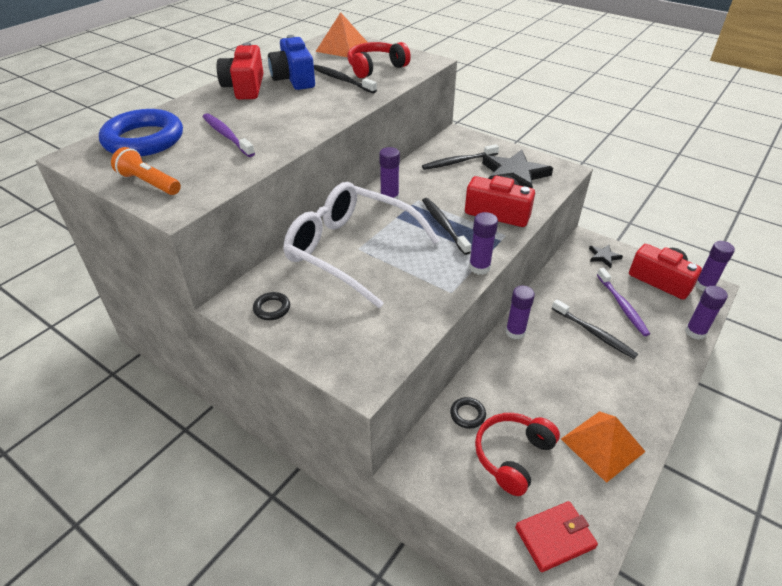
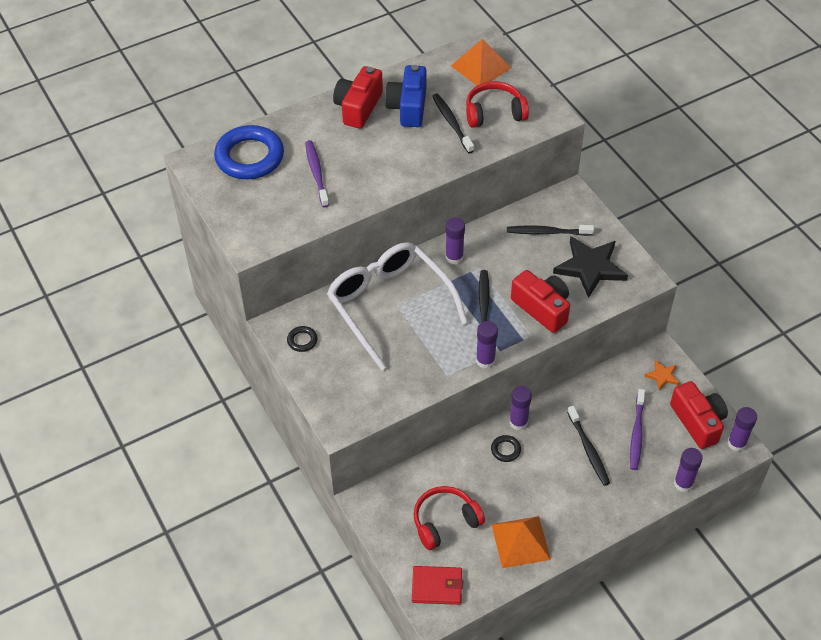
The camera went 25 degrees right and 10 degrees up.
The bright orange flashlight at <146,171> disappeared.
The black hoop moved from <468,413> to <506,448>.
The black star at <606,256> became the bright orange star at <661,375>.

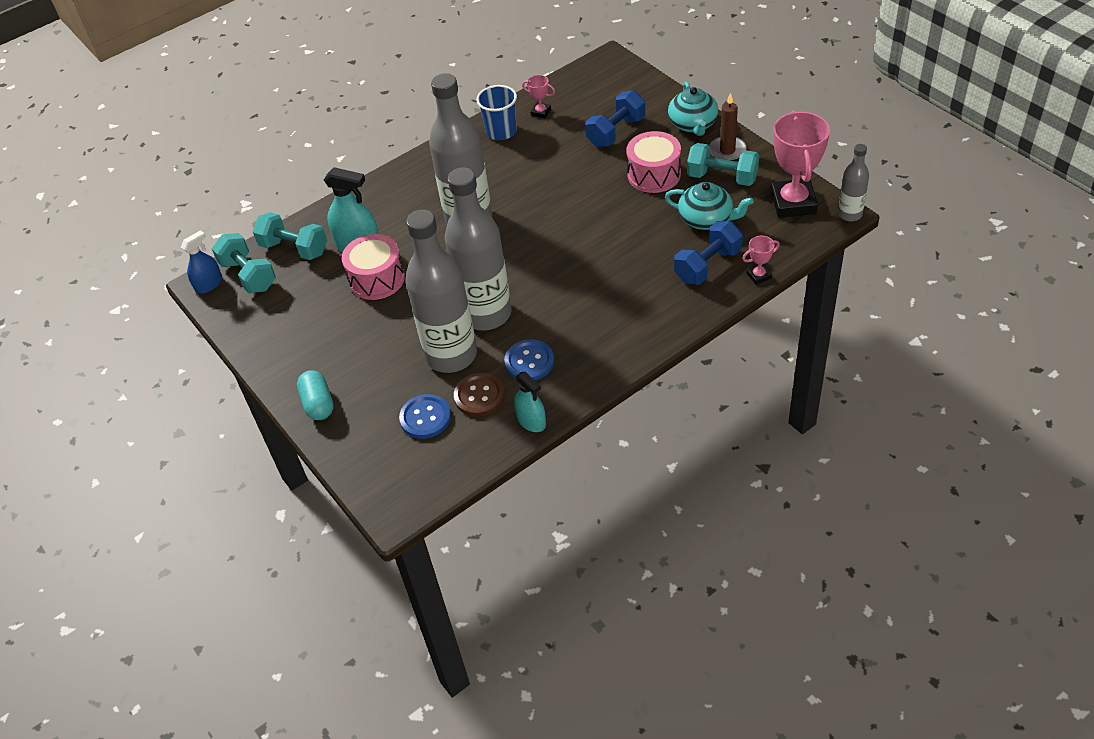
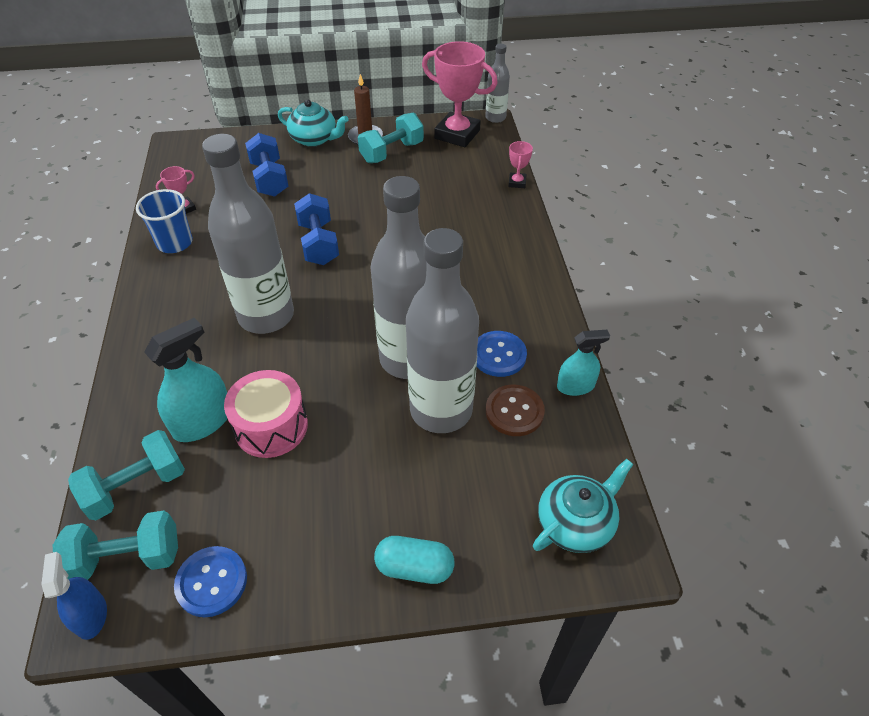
The camera went 65 degrees left and 0 degrees up.
The rose-pink toy drum at <654,162> disappeared.
The cobalt button moved from <425,416> to <210,581>.
The teal teapot moved from <709,206> to <583,506>.
The cobalt dumbbell moved from <708,253> to <316,229>.

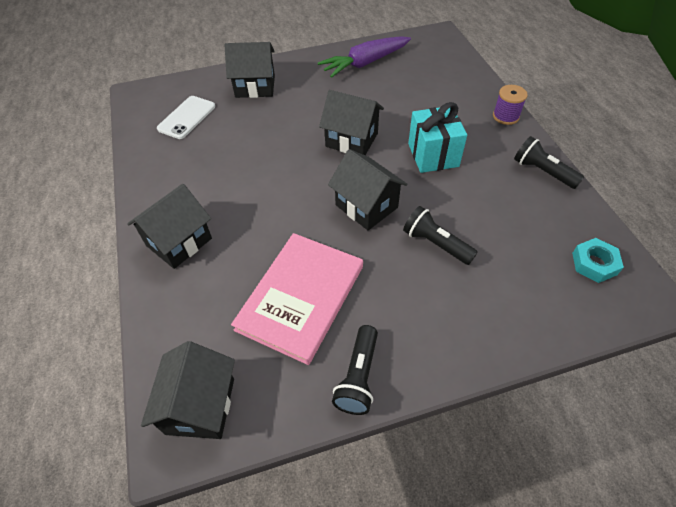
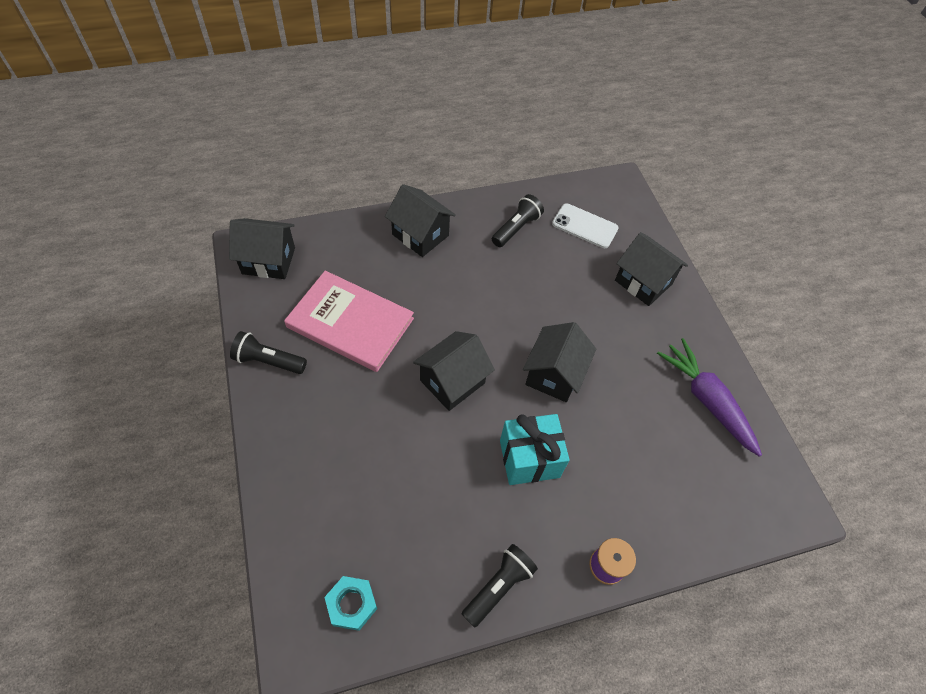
The camera went 85 degrees right and 5 degrees up.
The black flashlight moved from <440,235> to <518,220>.
The black house at <249,70> turned 45 degrees counterclockwise.

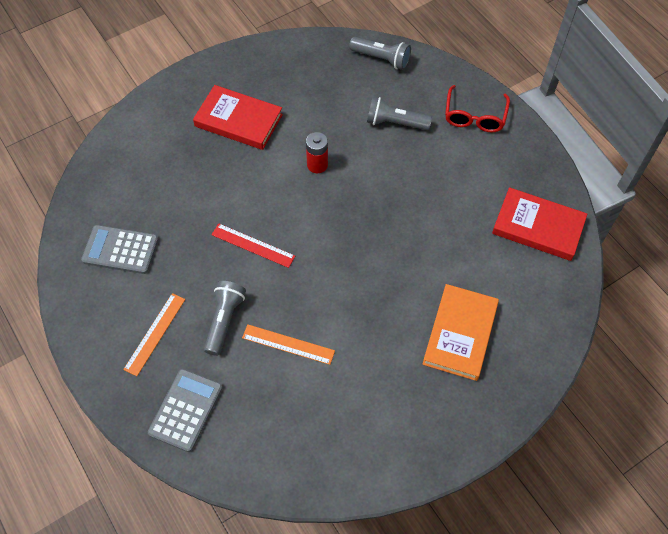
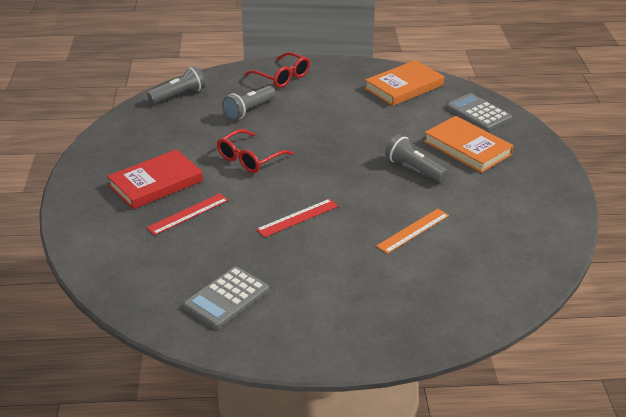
The camera went 60 degrees left and 25 degrees down.
The bright orange ruler at <154,334> disappeared.
The scarlet ruler at <187,214> appeared.
The ash-grey pocket calculator moved from <185,410> to <479,112>.
The ash-grey flashlight moved from <225,318> to <416,158>.
The scarlet battery at <317,152> was replaced by the scarlet glasses at <255,151>.
The scarlet book at <539,224> became the bright orange book at <404,83>.

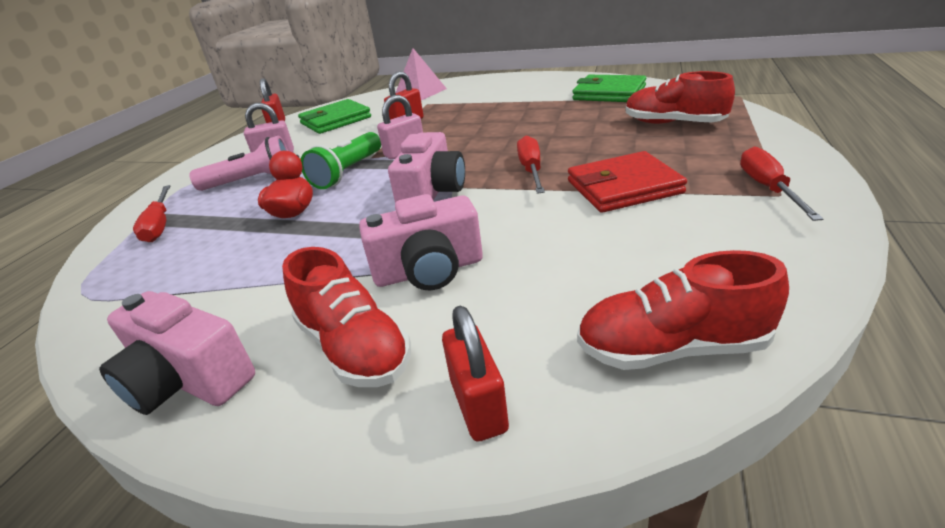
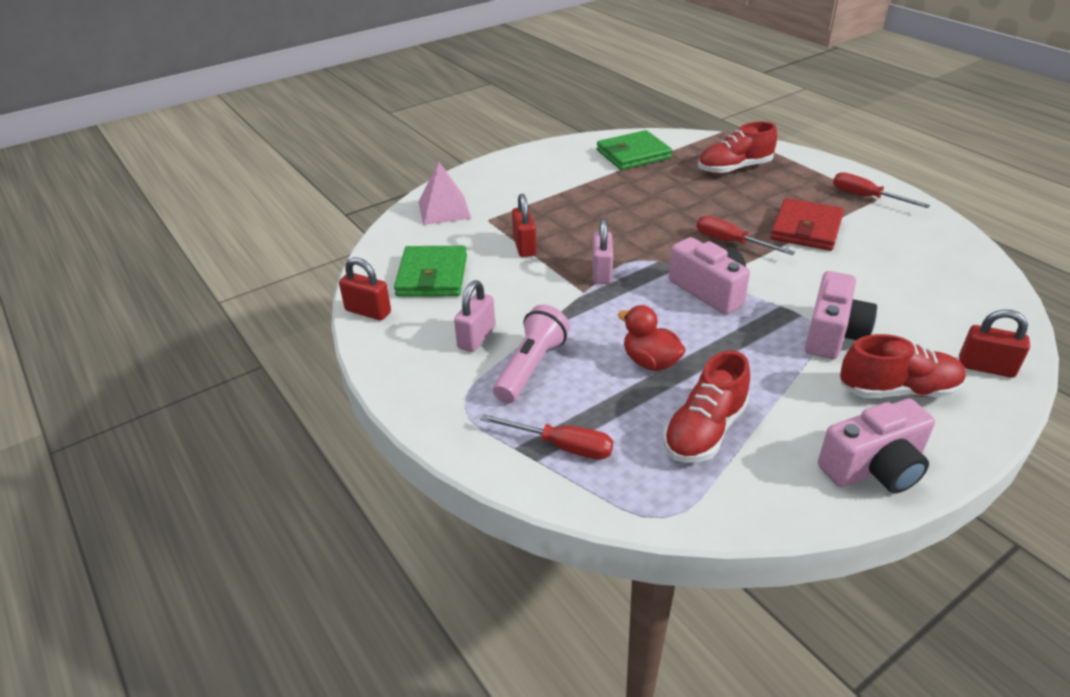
The camera went 55 degrees left and 5 degrees up.
The green flashlight at <341,160> disappeared.
The scarlet shoe moved from <683,310> to <706,406>.

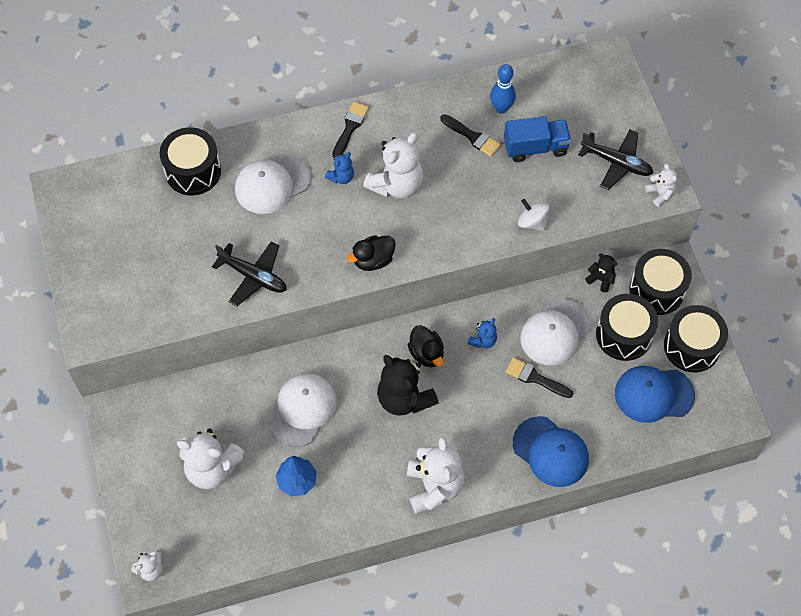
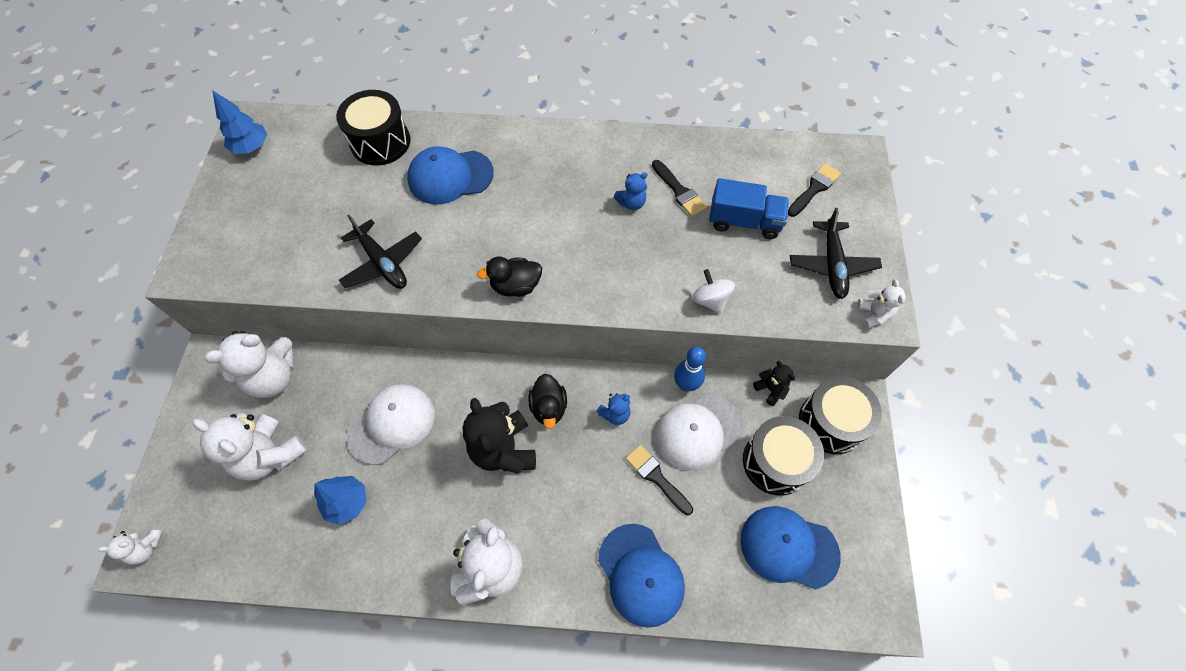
The camera went 20 degrees right and 0 degrees up.
The black toy drum at <696,339> disappeared.
The cobalt fir tree at <239,122> appeared.
The cobalt teddy moved from <339,168> to <631,191>.
The black paintbrush moved from <350,130> to <814,190>.
The pure white teddy moved from <393,165> to <249,364>.
The cobalt tenpin moved from <503,89> to <690,369>.
The pure white baseball cap at <272,184> became the cobalt baseball cap at <450,175>.
The black plane at <615,159> turned 45 degrees clockwise.

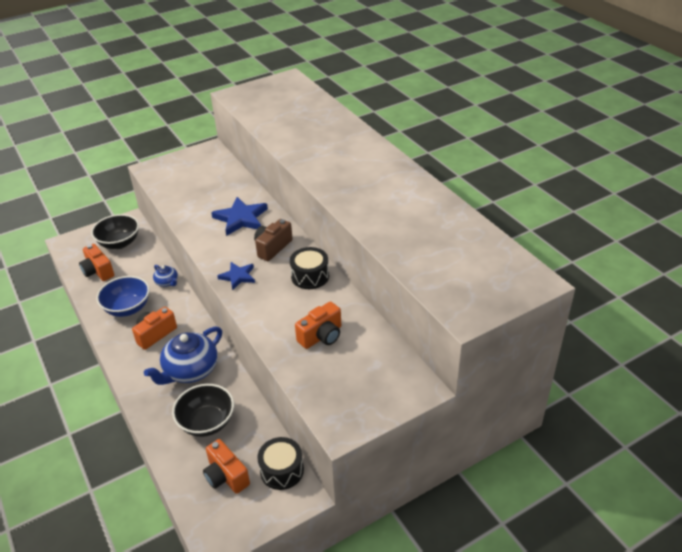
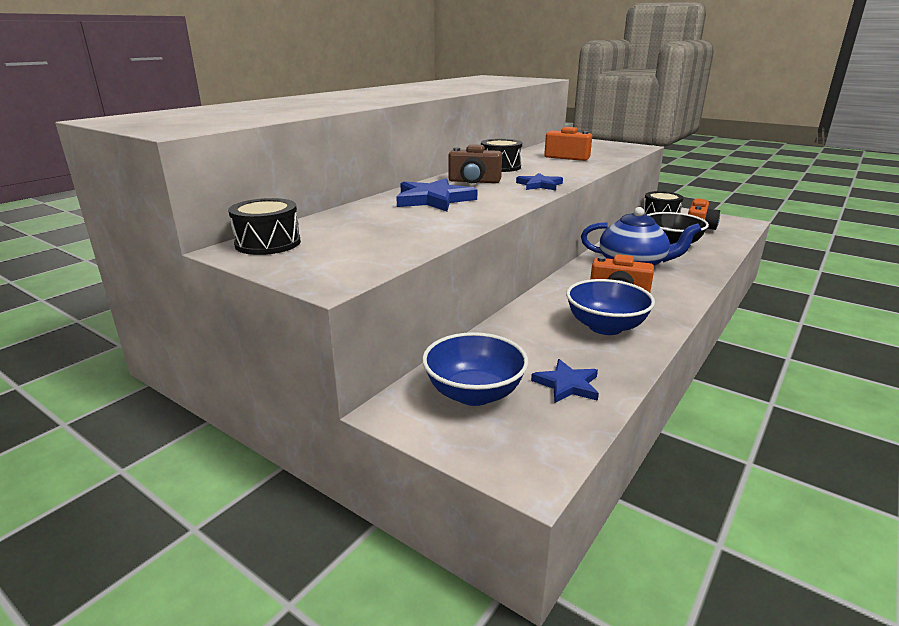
The camera went 115 degrees left and 15 degrees down.
The cobalt teapot at <165,276> disappeared.
The black toy drum at <264,226> appeared.
The bright orange camera at <96,262> was replaced by the cobalt star at <565,381>.
The black serving bowl at <115,231> became the cobalt serving bowl at <475,369>.

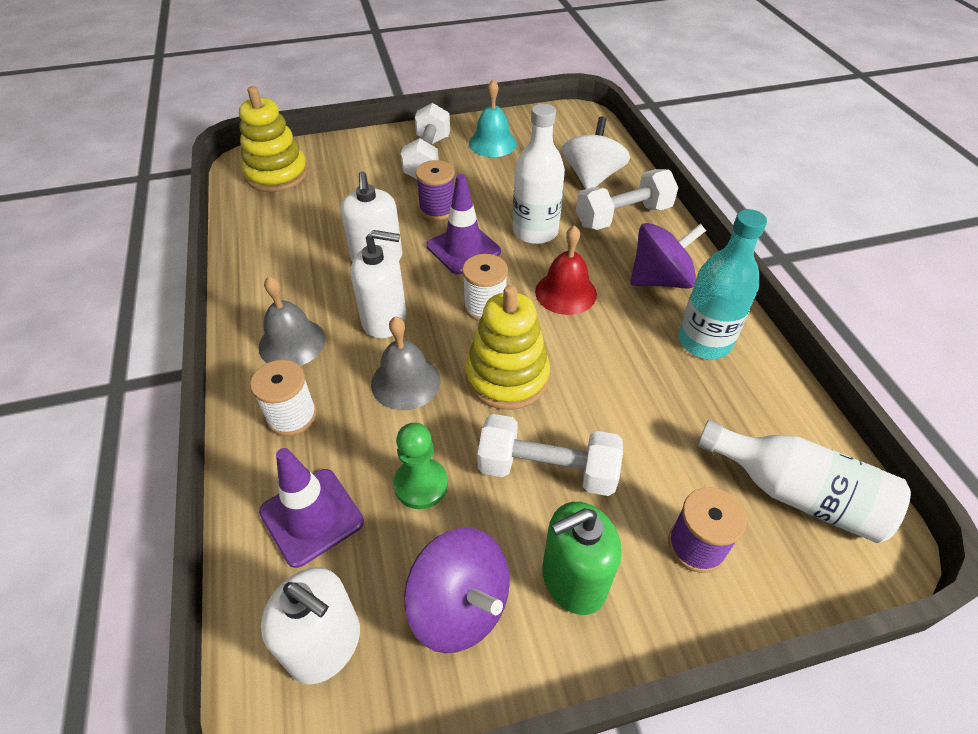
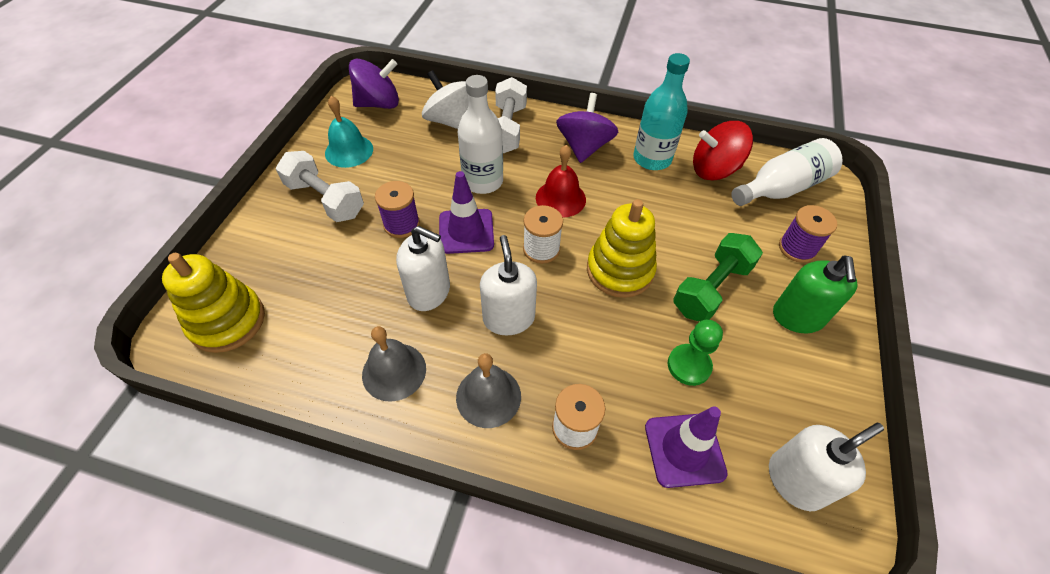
The camera went 60 degrees left and 5 degrees up.
The scarlet toy top at <723,151> appeared.
The ash-grey hand bell moved from <405,363> to <394,364>.
The royal purple toy top moved from <457,590> to <374,84>.
The pure white dumbbell at <550,455> became the green dumbbell at <718,277>.
The pure white pump bottle at <379,284> turned 45 degrees counterclockwise.

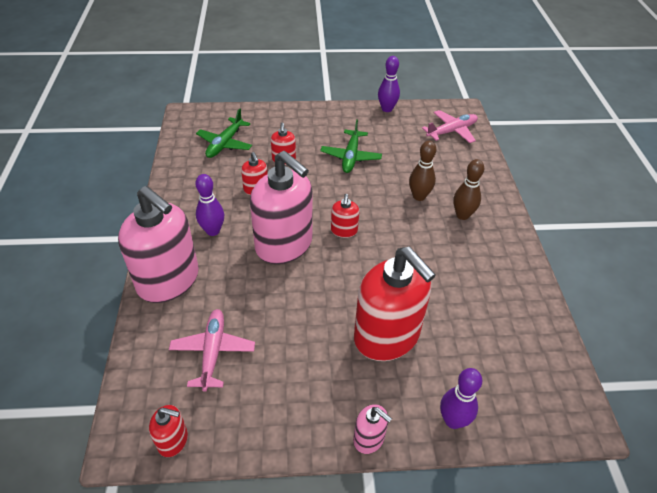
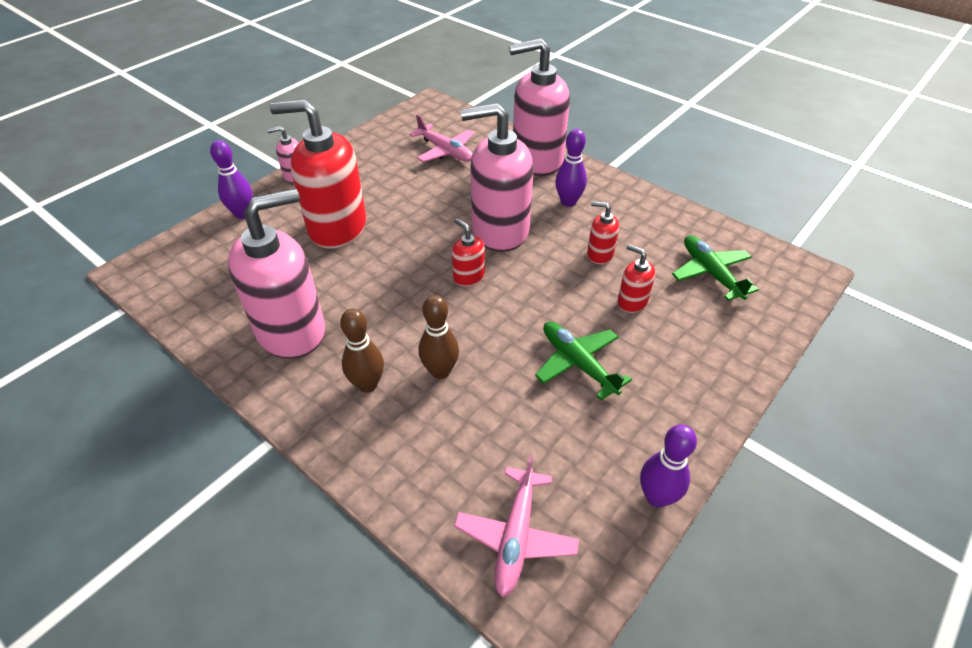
The camera went 135 degrees right and 0 degrees up.
The scarlet pump bottle at <168,431> disappeared.
The rose-pink pump bottle at <276,274> appeared.

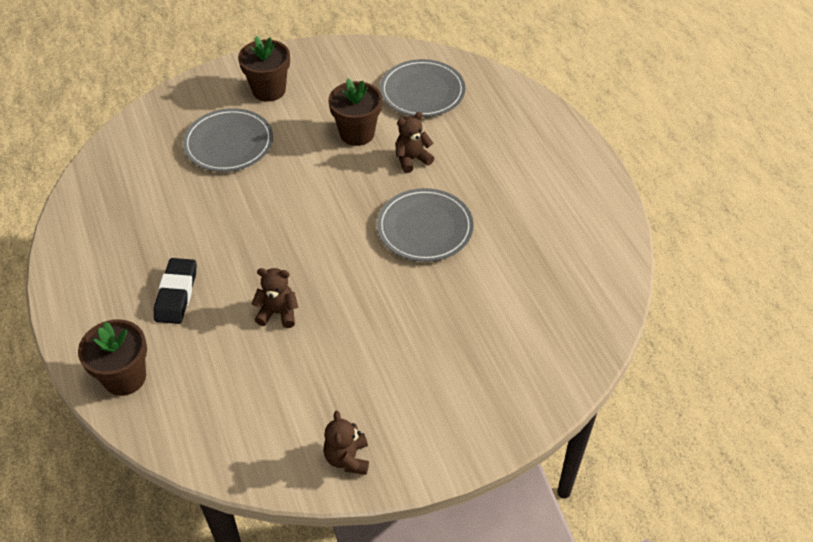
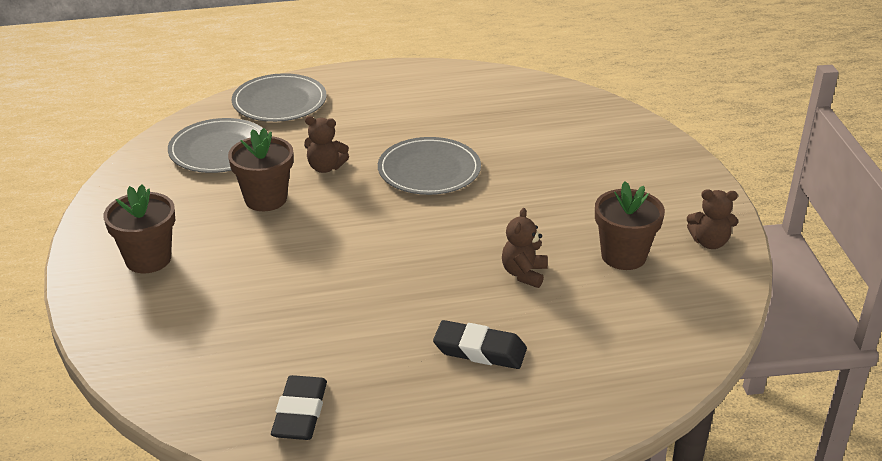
The camera went 80 degrees left and 15 degrees down.
The black eraser at <299,407> appeared.
The dark brown plant pot moved from <112,357> to <630,225>.
The ash-grey dinner plate moved from <228,140> to <279,97>.
The dark brown teddy at <414,142> turned 60 degrees counterclockwise.

